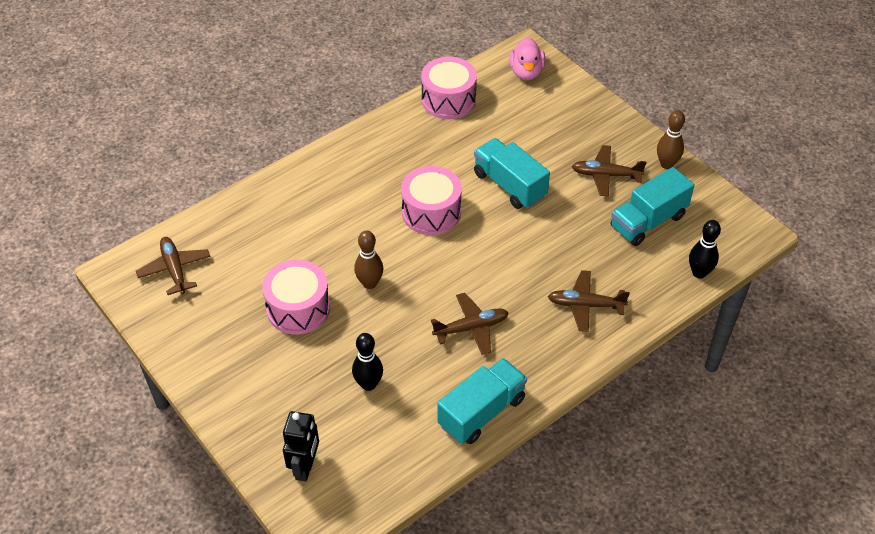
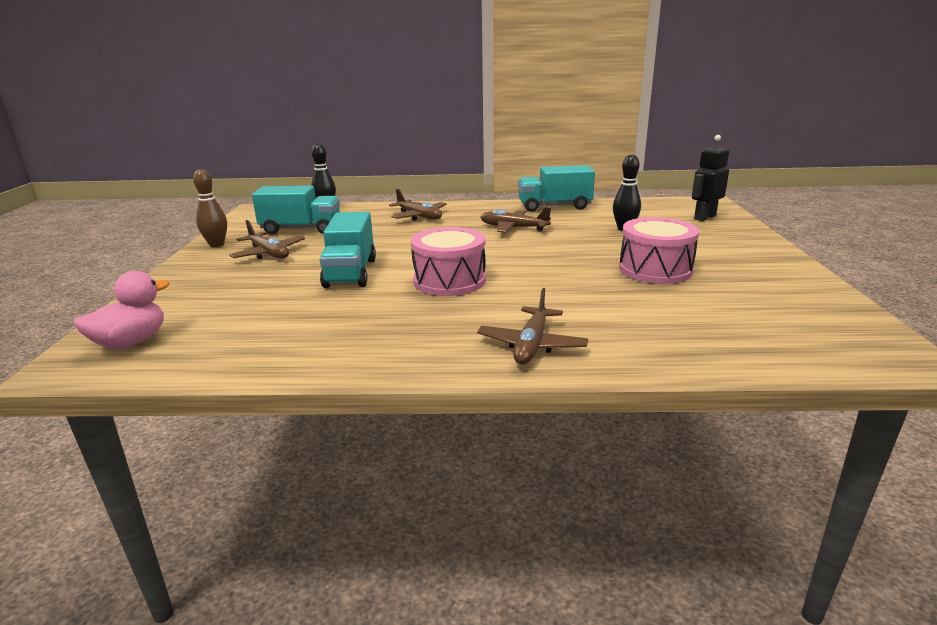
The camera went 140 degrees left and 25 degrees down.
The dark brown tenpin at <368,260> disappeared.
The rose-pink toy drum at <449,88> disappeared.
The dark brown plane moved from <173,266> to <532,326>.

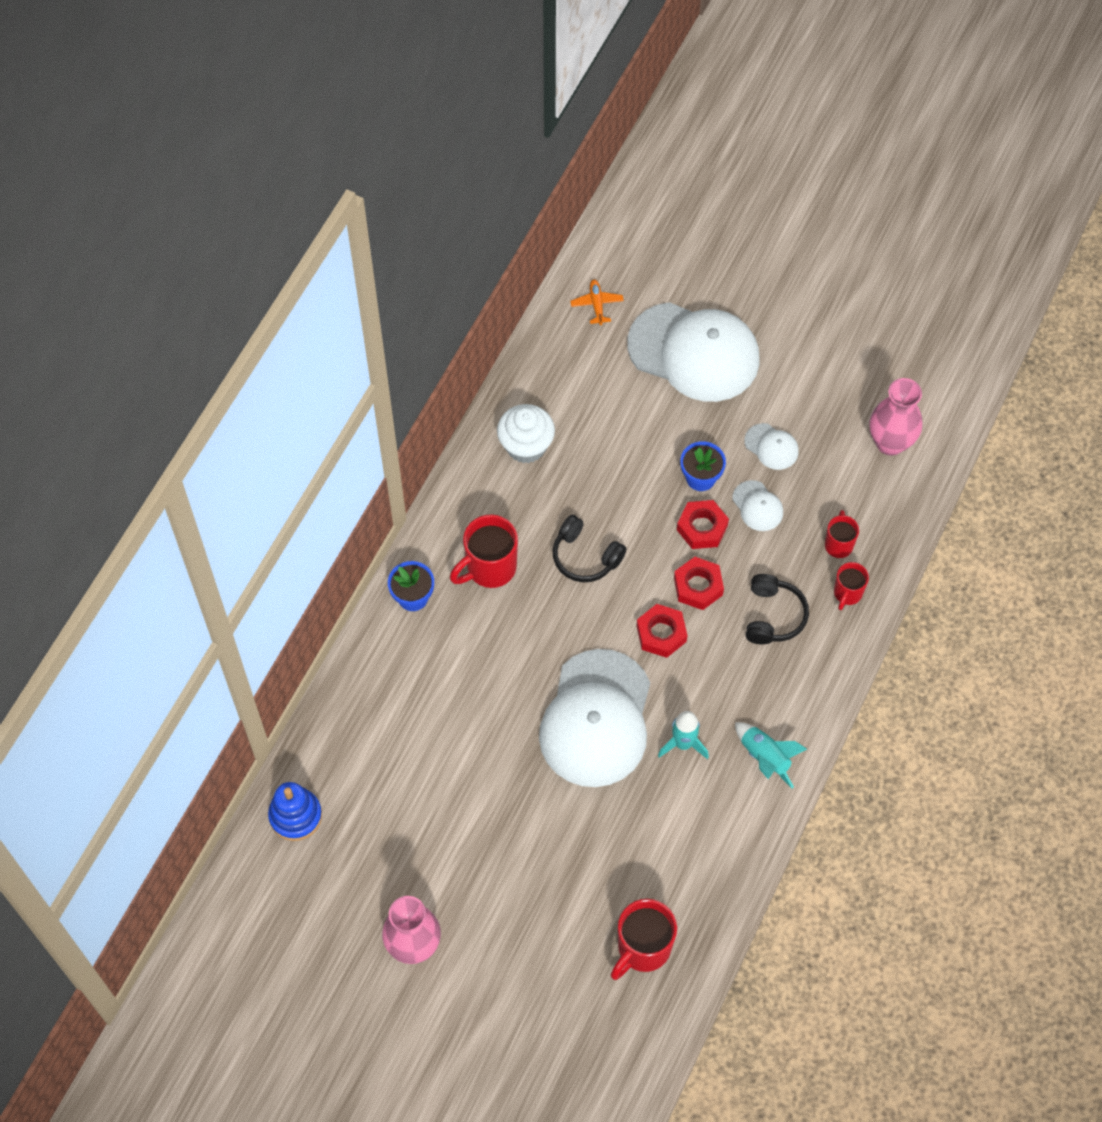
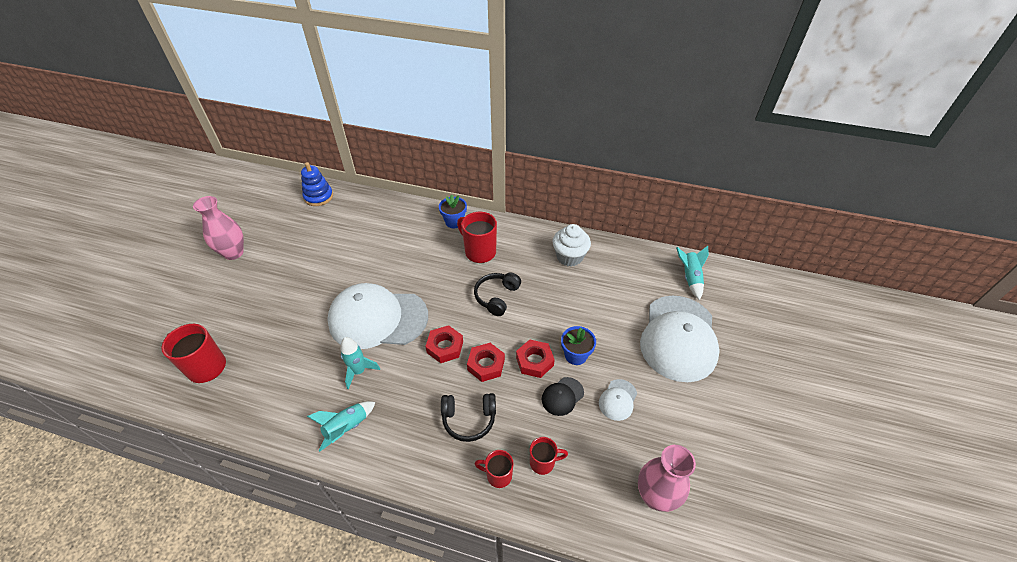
The camera went 80 degrees right and 15 degrees down.
The bright orange plane at <597,302> was replaced by the teal spaceship at <692,273>.
The pure white baseball cap at <757,505> became the black baseball cap at <563,396>.

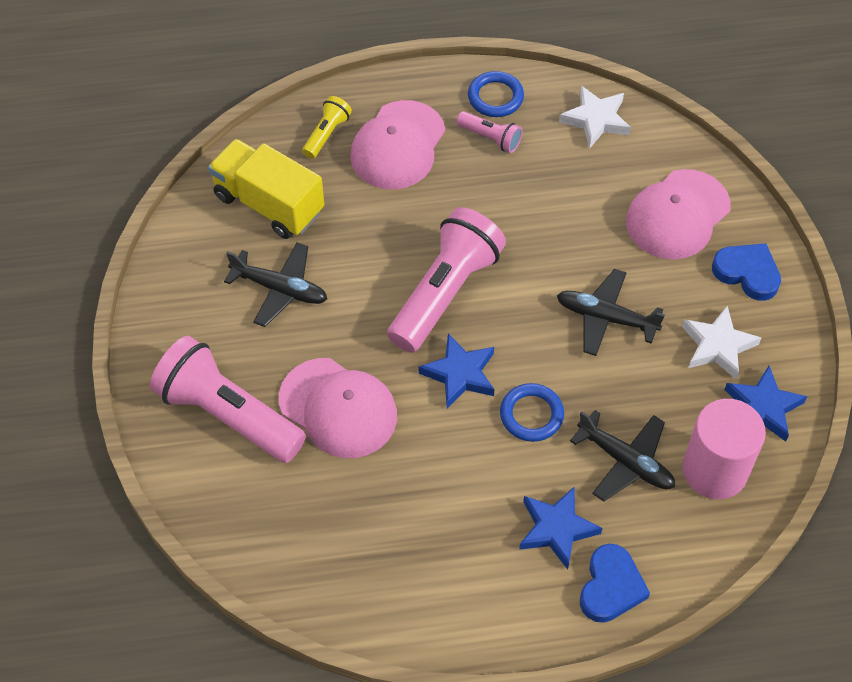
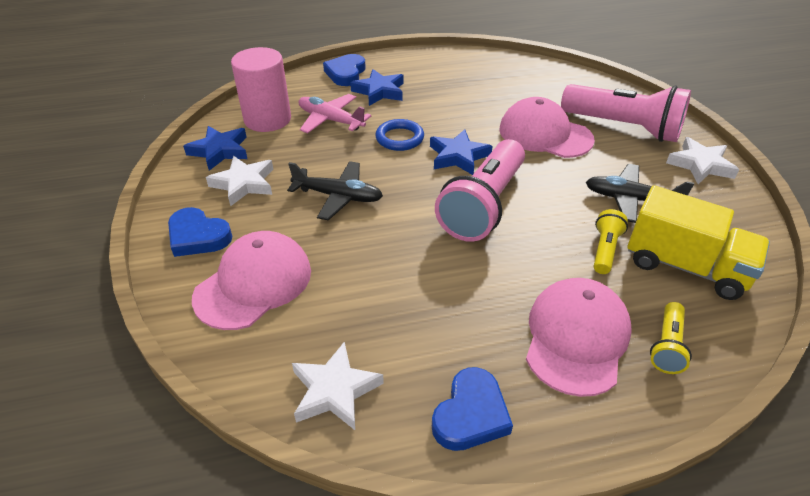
The camera went 175 degrees right and 15 degrees down.
The rose-pink flashlight at <489,132> disappeared.
The bright yellow flashlight at <611,241> appeared.
The pure white star at <702,160> appeared.
The cobalt hoop at <496,94> was replaced by the cobalt heart at <472,409>.
The black plane at <622,456> became the rose-pink plane at <334,113>.

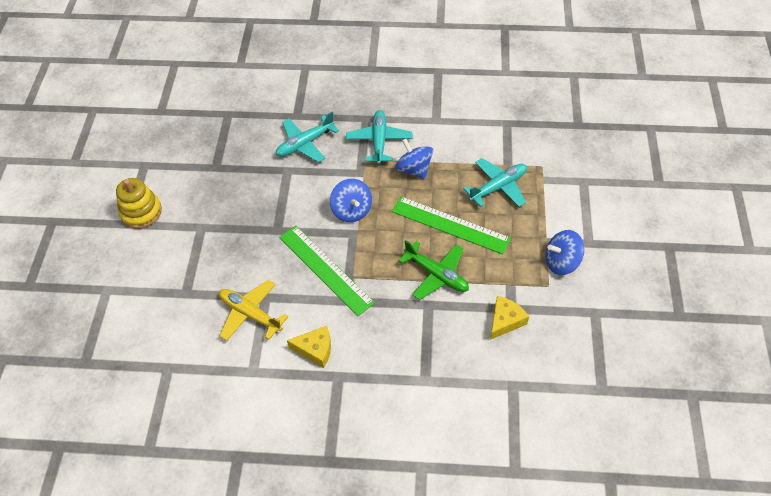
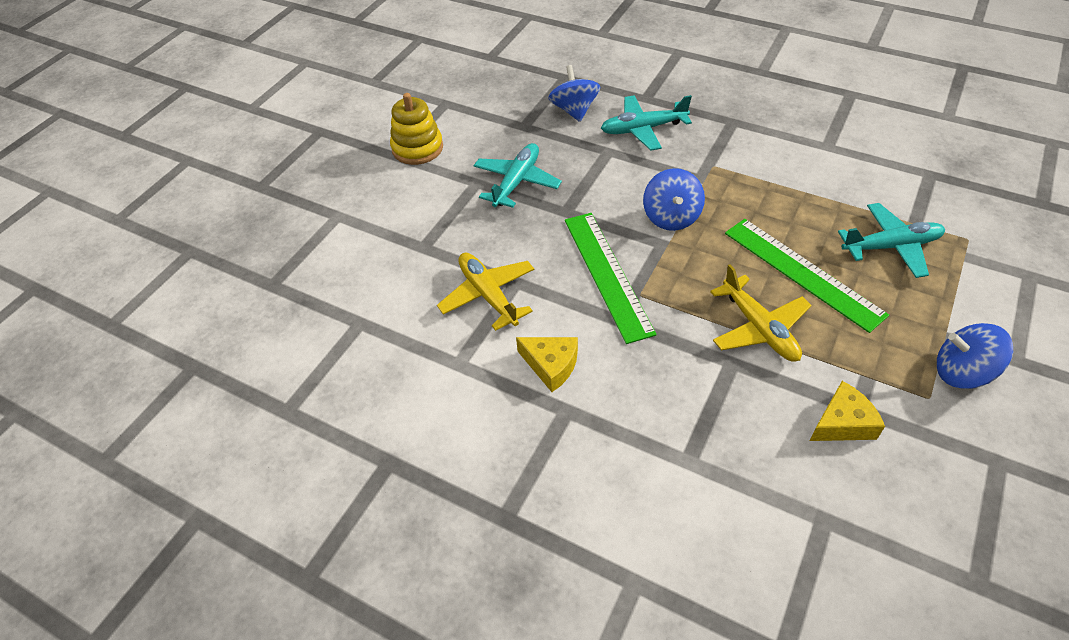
The camera went 25 degrees right and 5 degrees down.
The teal plane moved from <379,137> to <517,175>.
The cobalt toy top moved from <414,159> to <574,93>.
The green plane at <434,270> became the bright yellow plane at <761,313>.

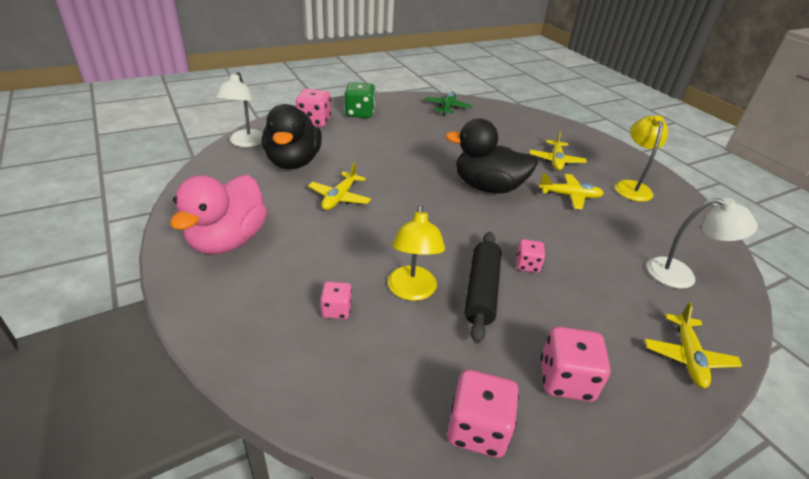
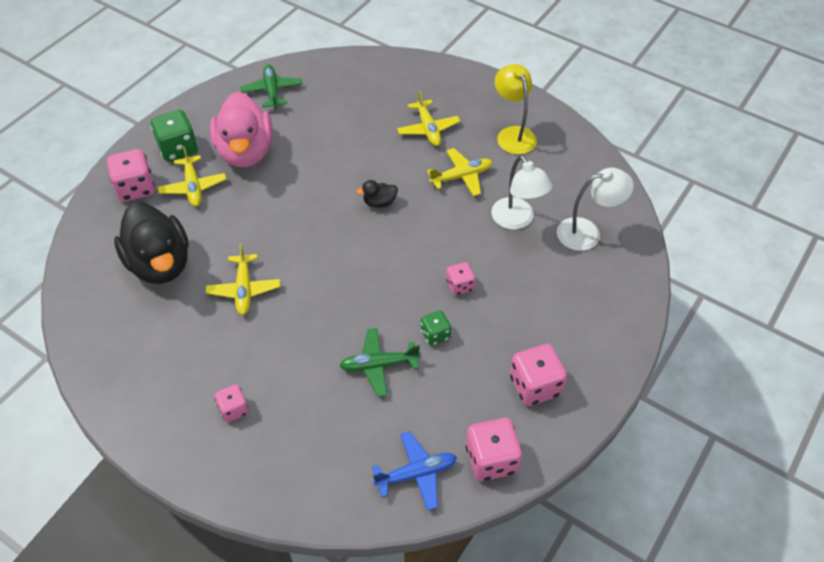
The camera went 25 degrees left and 15 degrees up.
The cobalt plane at <414,471> appeared.
The rose-pink rubber duck moved from <219,215> to <241,129>.
The pure white desk lamp moved from <239,109> to <522,192>.
The rose-pink die moved from <336,300> to <232,403>.
The bright yellow plane moved from <693,345> to <192,176>.
The bright yellow desk lamp at <416,253> was replaced by the green plane at <379,362>.
The black dough roller at <483,287> was replaced by the green die at <436,328>.
The black rubber duck at <491,156> changed to 0.42 times the size.

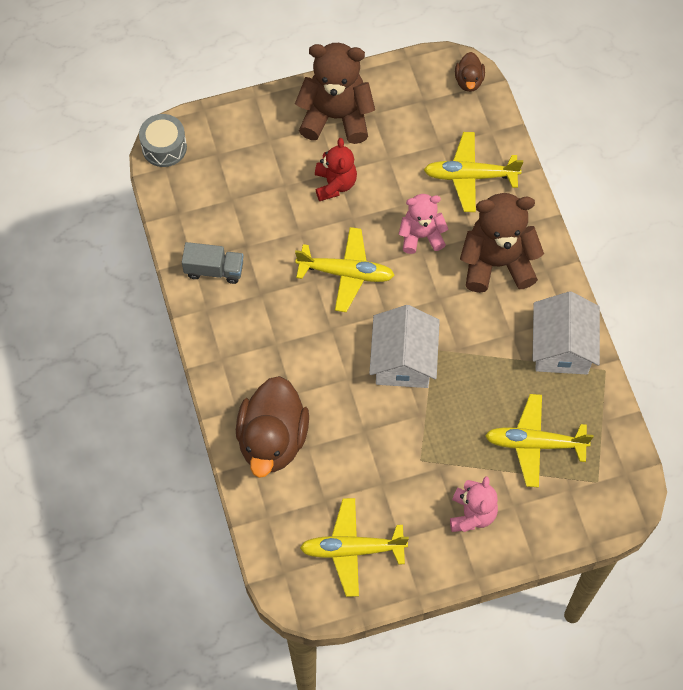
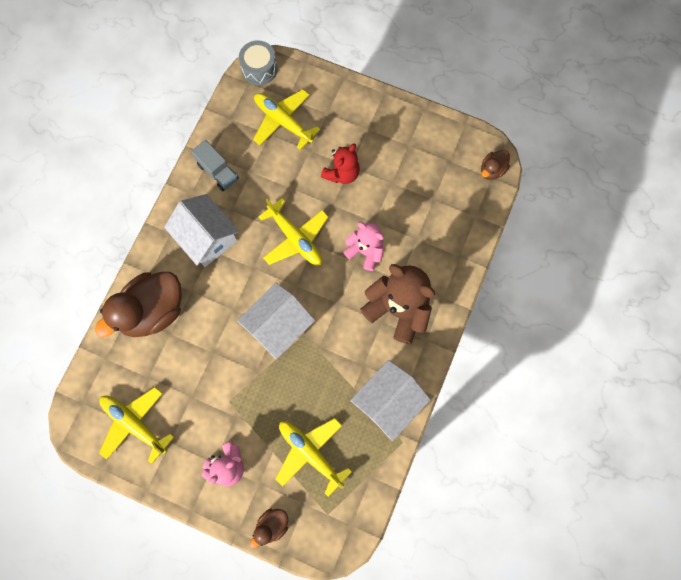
The camera went 40 degrees right and 10 degrees up.
The dark brown teddy at <335,93> disappeared.
The pure white house at <201,230> appeared.
The dark brown rubber duck at <269,528> appeared.
The bright yellow plane moved from <473,172> to <286,119>.

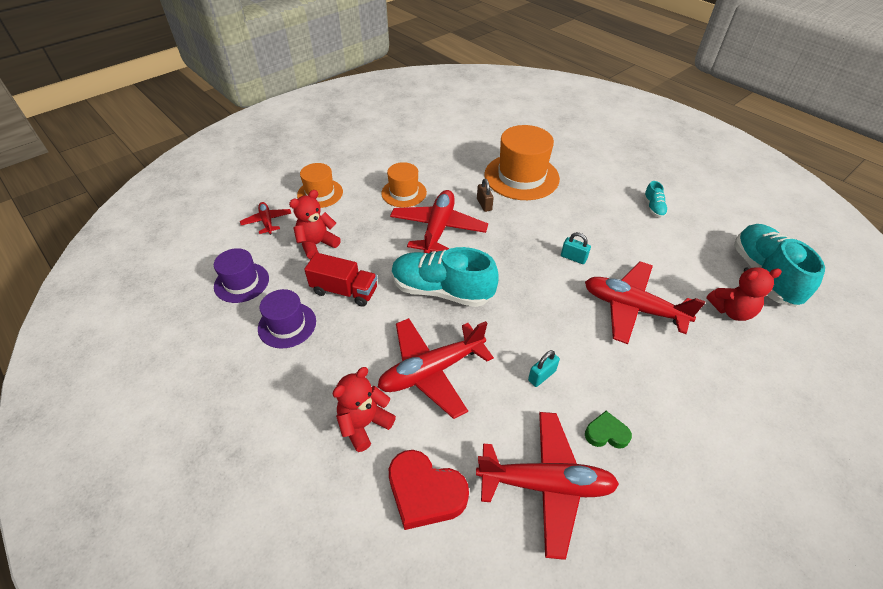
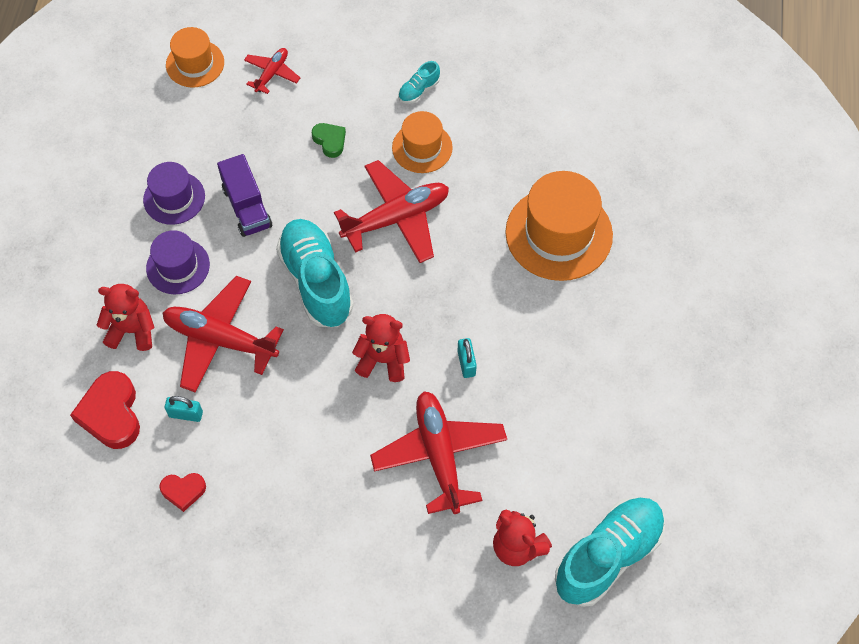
The camera went 50 degrees right and 15 degrees up.
The dark brown small lock at <485,195> disappeared.
The royal purple top hat moved from <241,275> to <178,262>.
The scarlet teddy moved from <315,224> to <381,348>.
The bright orange top hat moved from <320,185> to <195,57>.
The teal small lock moved from <544,368> to <183,409>.
The green heart moved from <608,430> to <329,140>.
The teal shoe moved from <655,199> to <419,82>.
The scarlet plane at <547,486> was replaced by the scarlet heart at <182,492>.
The scarlet lorry at <340,280> became the royal purple lorry at <244,195>.

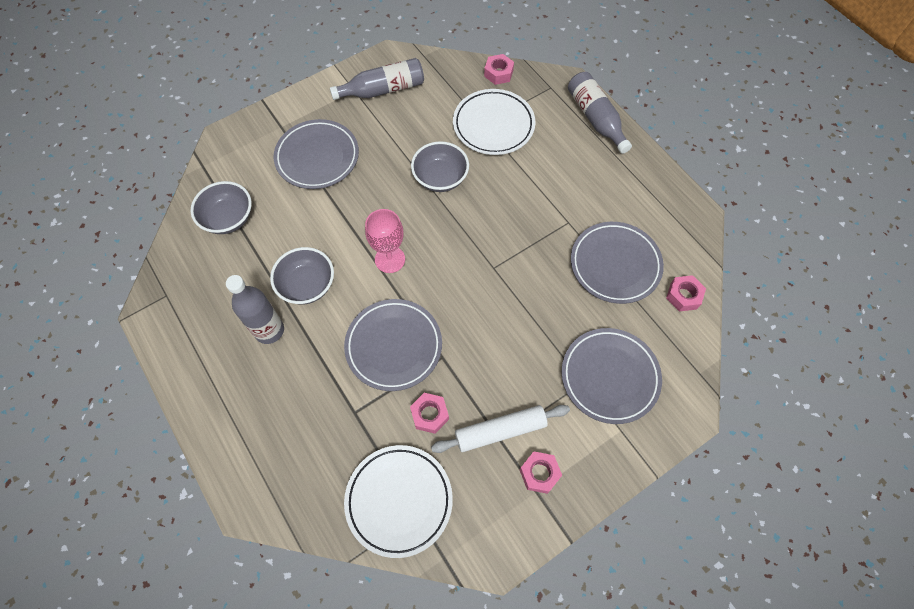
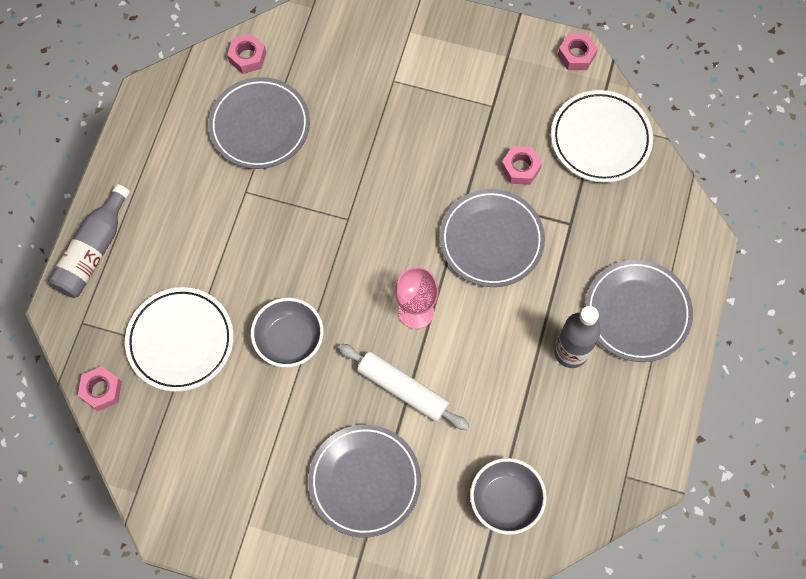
The camera went 130 degrees left and 5 degrees up.
The ash-grey serving bowl at <302,275> disappeared.
The ash-grey drink bottle at <377,79> disappeared.
The pure white dough roller moved from <500,429> to <403,387>.
The rose-pink nut moved from <541,473> to <577,51>.
The ash-grey dinner plate moved from <611,376> to <639,310>.

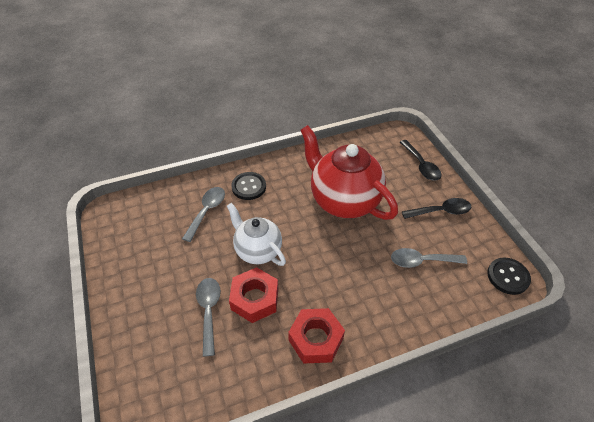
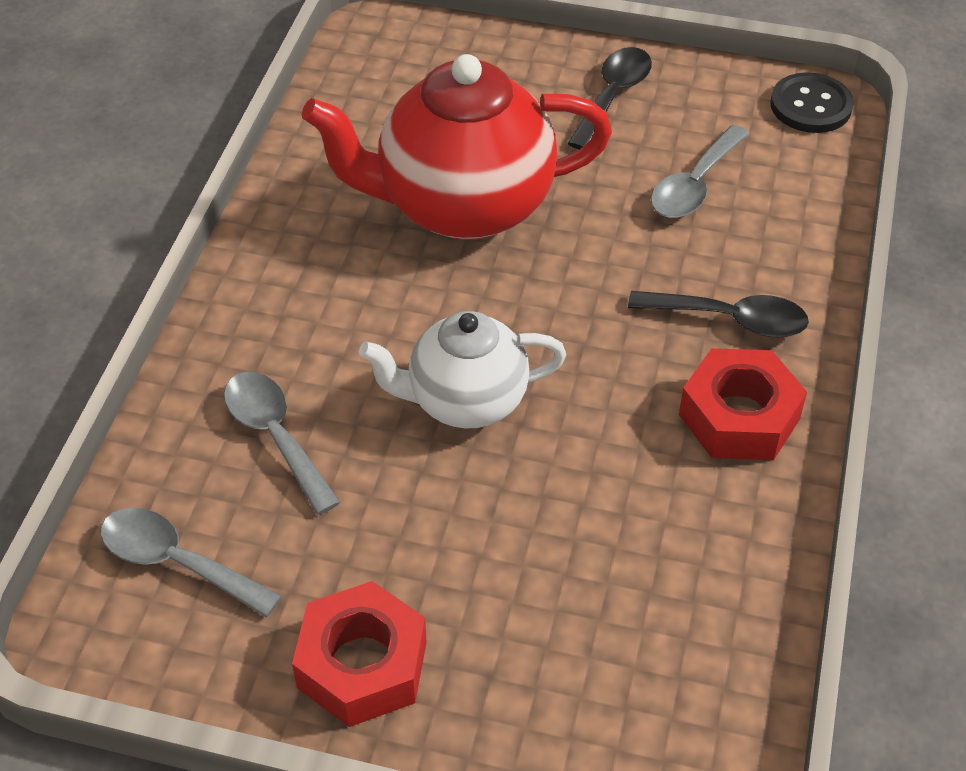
The camera went 55 degrees left and 0 degrees up.
The black button at <248,186> disappeared.
The ash-grey spoon moved from <208,317> to <191,563>.
The scarlet nut moved from <253,295> to <359,654>.
The black spoon moved from <420,160> to <718,314>.

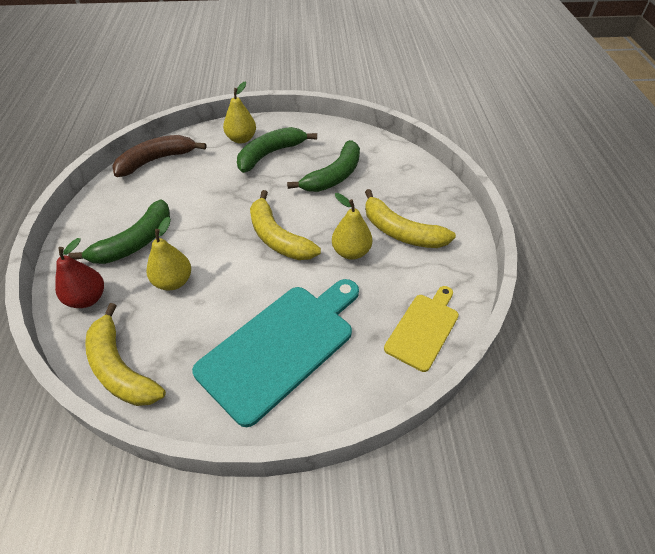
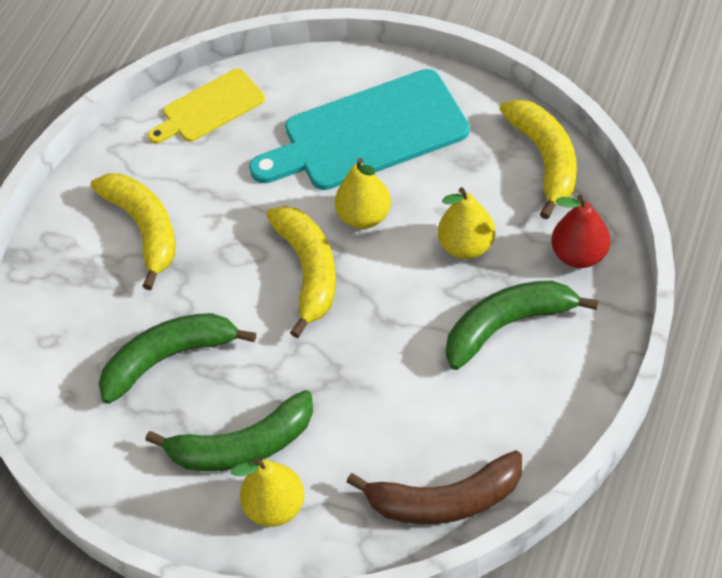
The camera went 150 degrees left and 5 degrees up.
The bright yellow pear moved from <352,226> to <363,193>.

